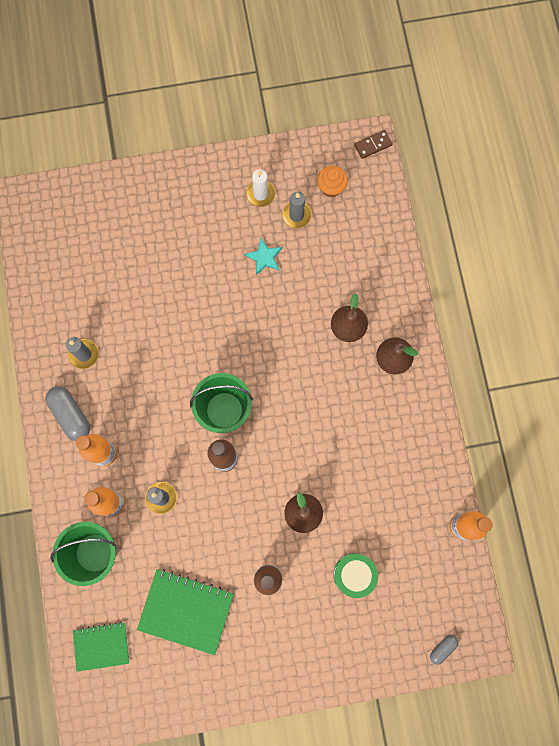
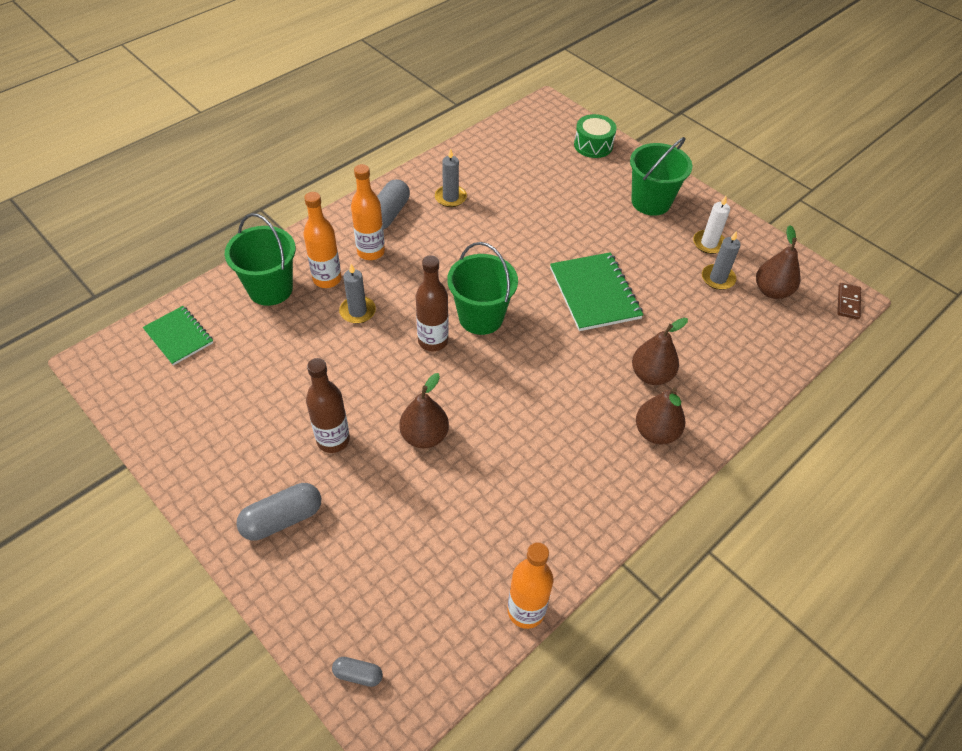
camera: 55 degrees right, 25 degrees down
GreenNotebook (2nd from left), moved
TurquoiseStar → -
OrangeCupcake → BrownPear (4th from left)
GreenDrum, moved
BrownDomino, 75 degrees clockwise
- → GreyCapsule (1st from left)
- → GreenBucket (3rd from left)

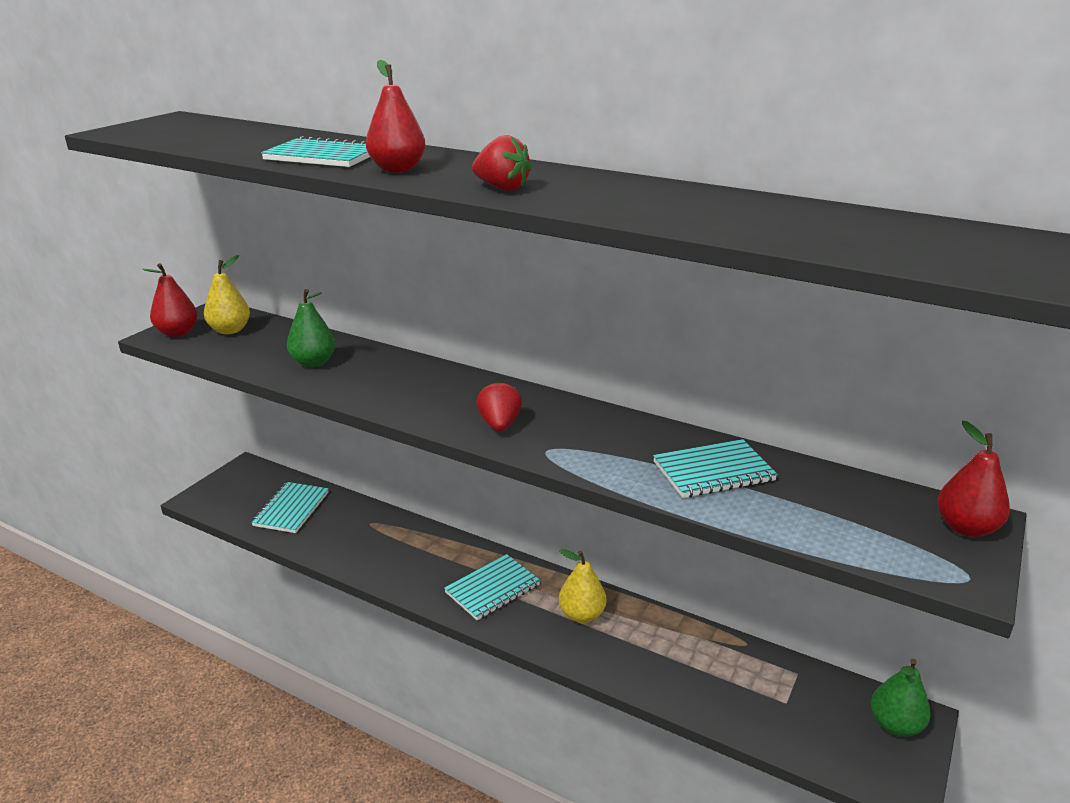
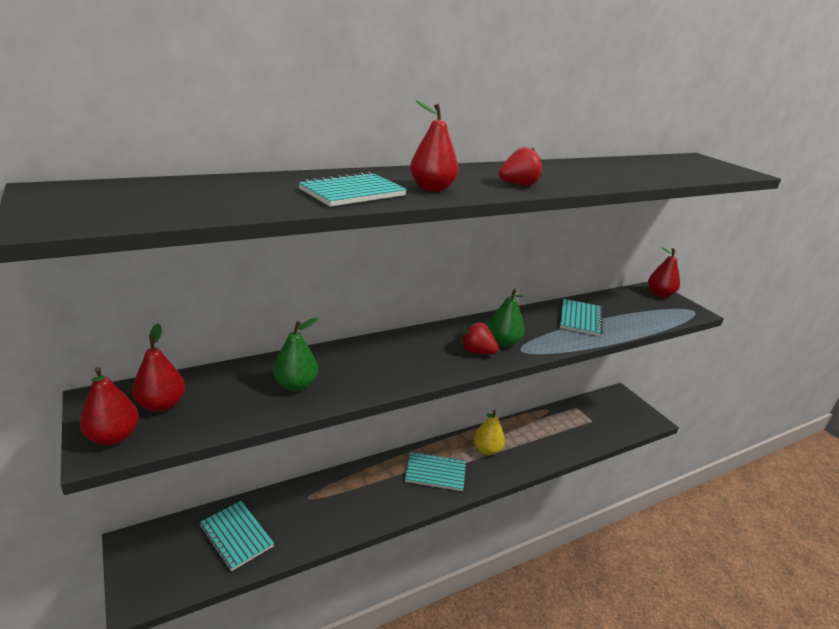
camera: 60 degrees left, 0 degrees up
YellowPear (1st from left) → RedPear (2nd from left)
TurquoiseNotebook (3rd from left), 75 degrees counterclockwise
GreenPear (2nd from left), moved

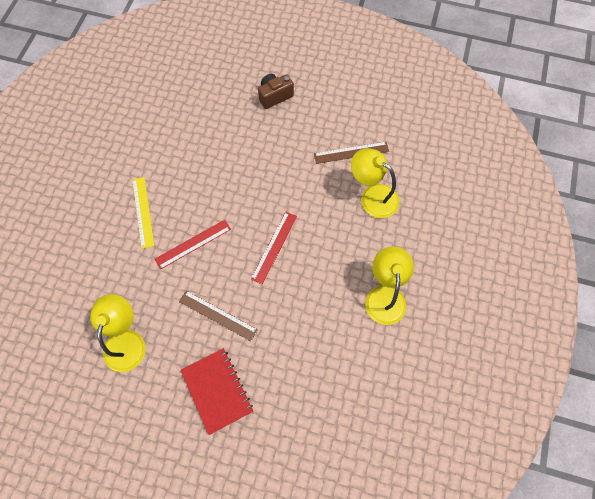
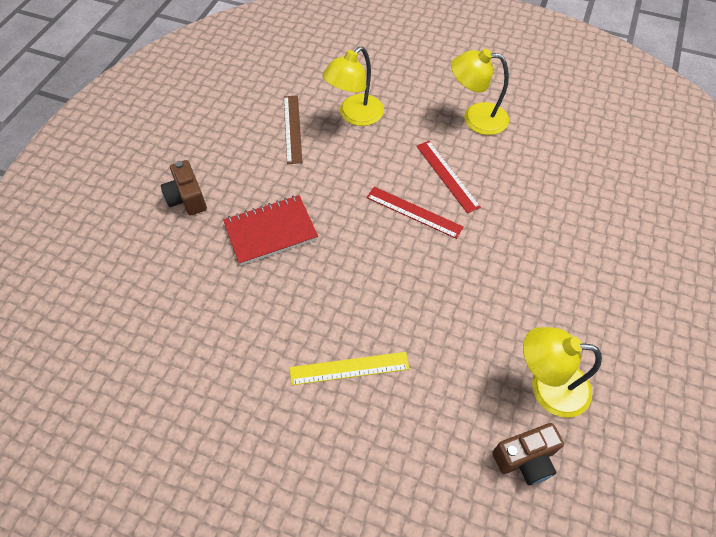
camera: 85 degrees left, 10 degrees down
RedRuler (1st from left in the first image) → RedRuler (2nd from left), moved
BrownRuler (1st from left) → -
RedNotebook, moved
- → BrownCamera (2nd from left)

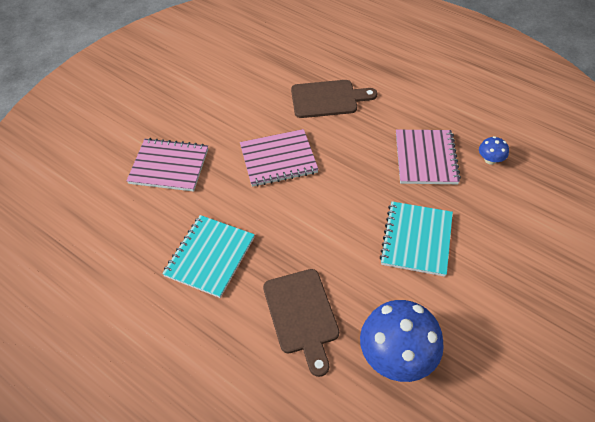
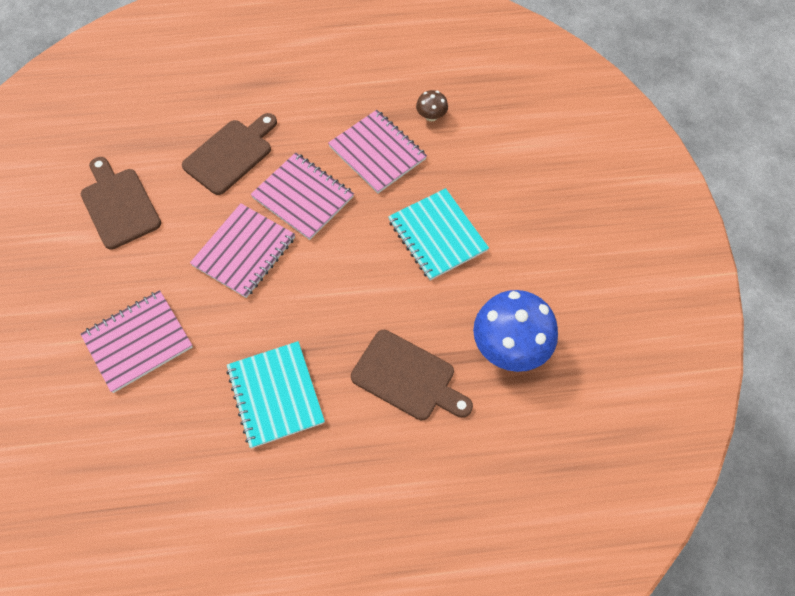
camera: 45 degrees left, 10 degrees up
BlueMushroom (2nd from left) → BrownMushroom
- → BrownCuttingBoard (1st from left)
- → PinkNotebook (3rd from left)

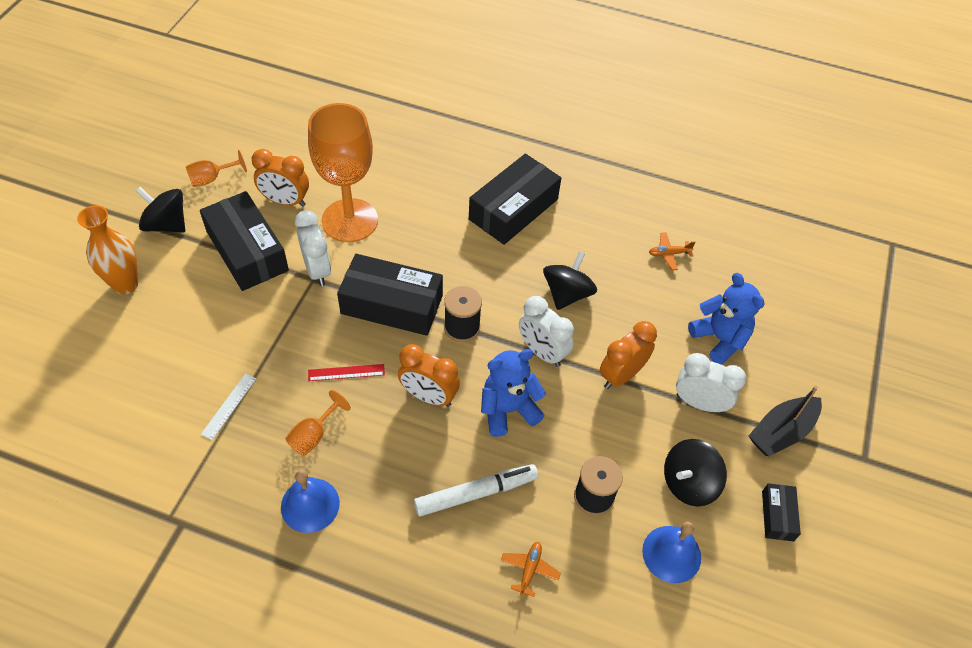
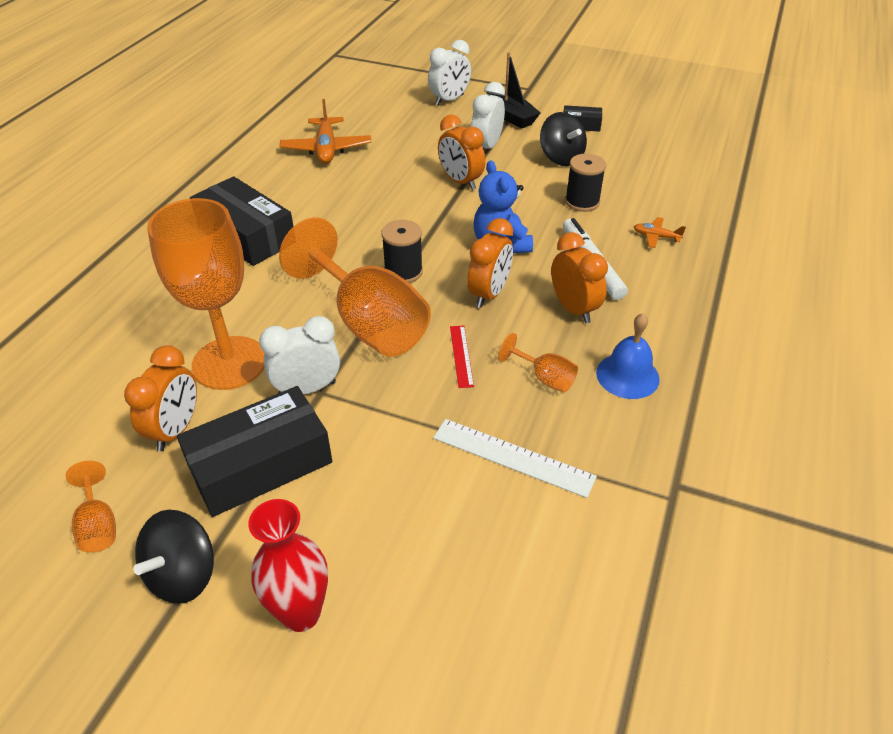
camera: 85 degrees left, 10 degrees down
OrangeVase → RedVase
WhiteRuler, x1.68
BlackBox (2nd from left) → OrangeGoblet (3rd from left)
WhiteClock (2nd from left), moved
BlackSpinningTop (2nd from left) → -
BlueBell (2nd from left) → -
OrangePlane (2nd from left in the first image) → OrangePlane (1st from left), x2.00
BlueTeddyBear (2nd from left) → -
- → OrangeClock (4th from left)

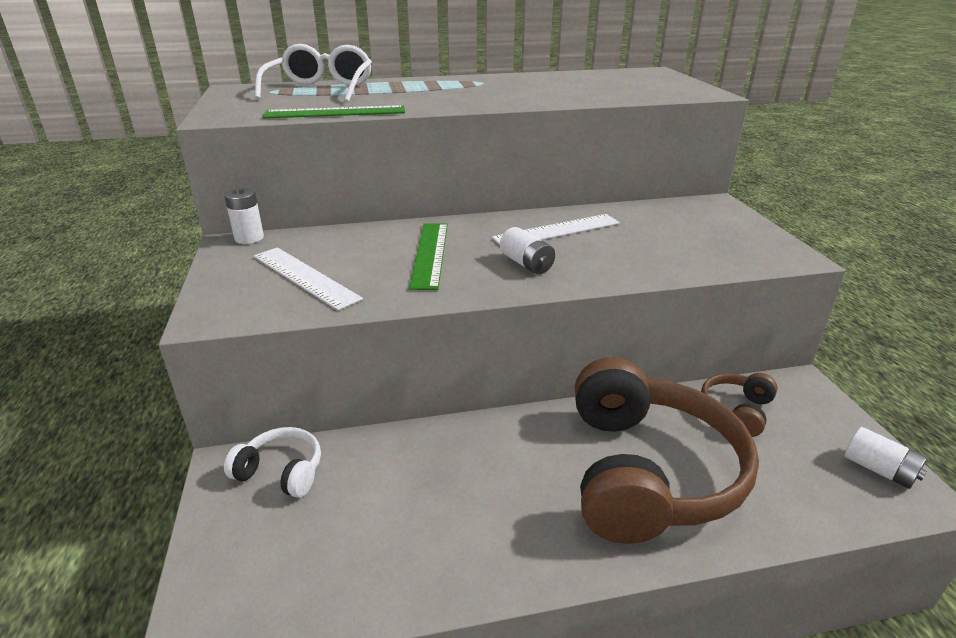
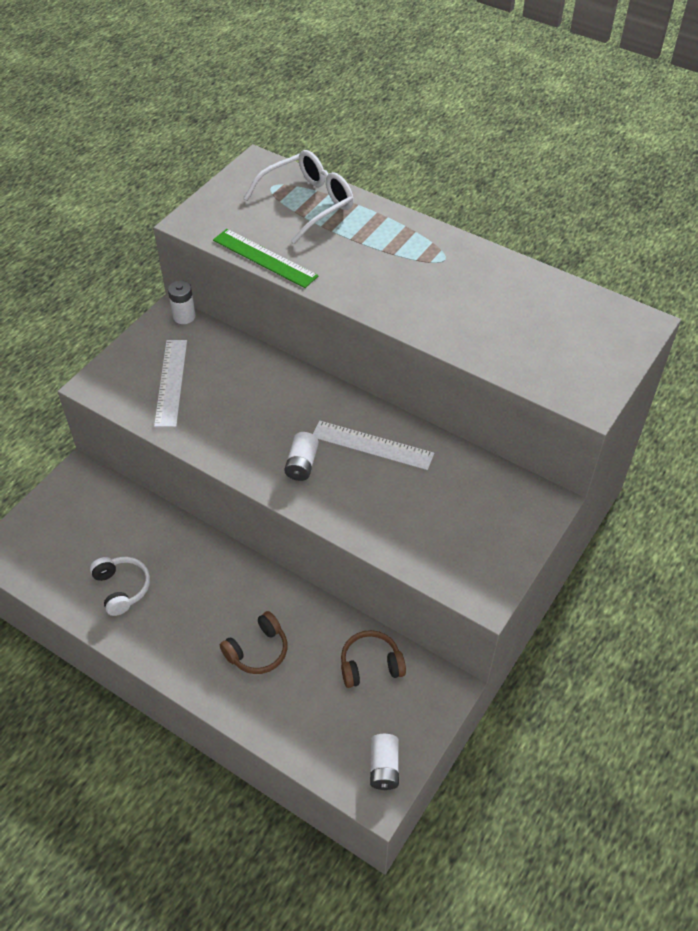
camera: 45 degrees right, 20 degrees up
WhiteHeadphones, moved
GreenRuler (2nd from left) → -
BrownHeadphones (1st from left), x0.44

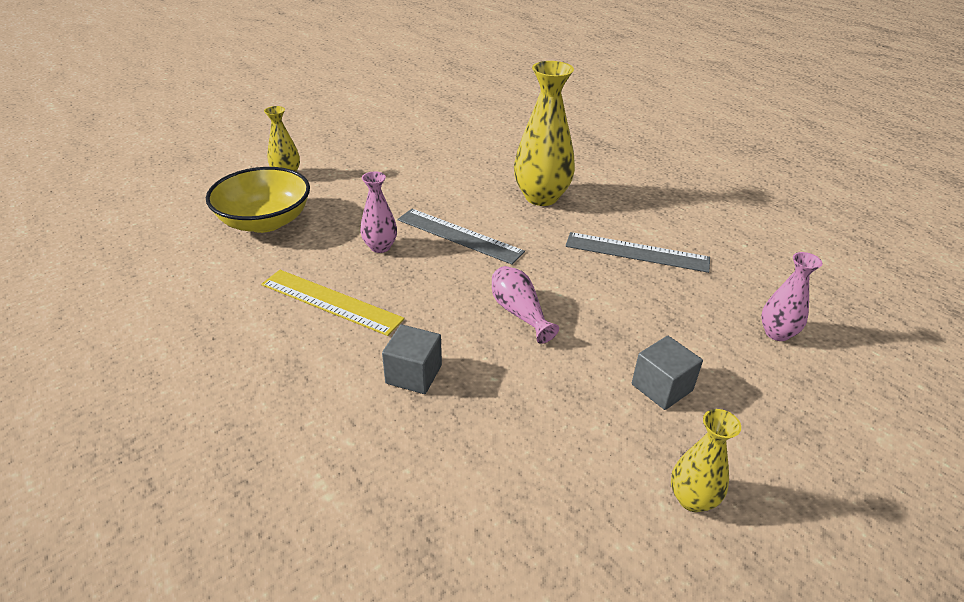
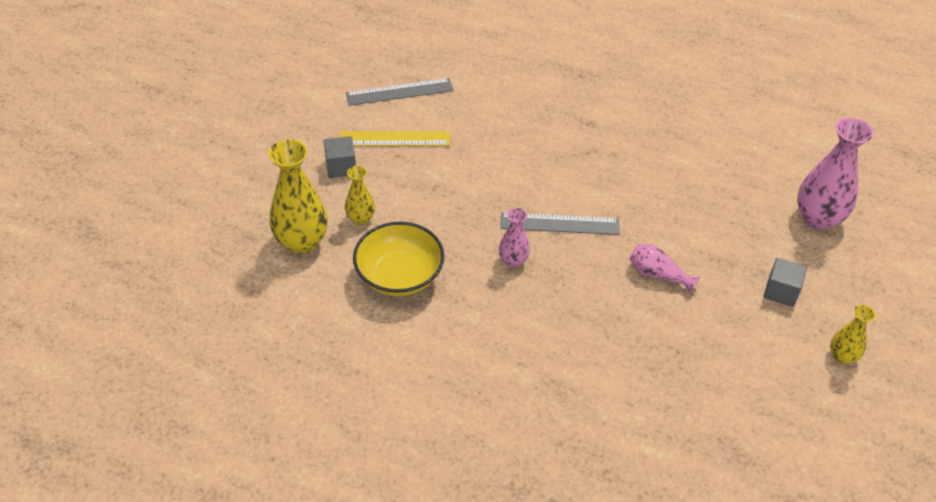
camera: 30 degrees left, 10 degrees up
YellowRuler, moved
GreyCube (1st from left), moved
YellowVase (2nd from left in the first image) → YellowVase (1st from left), moved
GreyRuler (2nd from left in the first image) → GreyRuler (1st from left), moved
PinkVase (3rd from left), x1.85

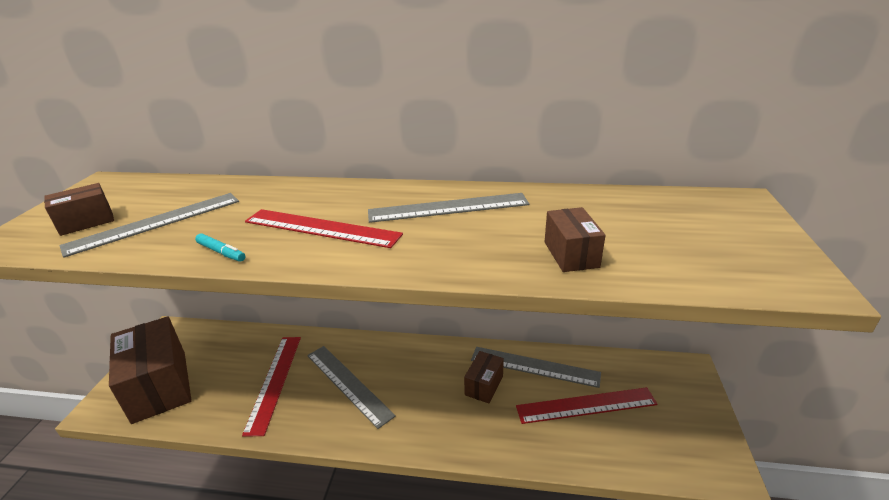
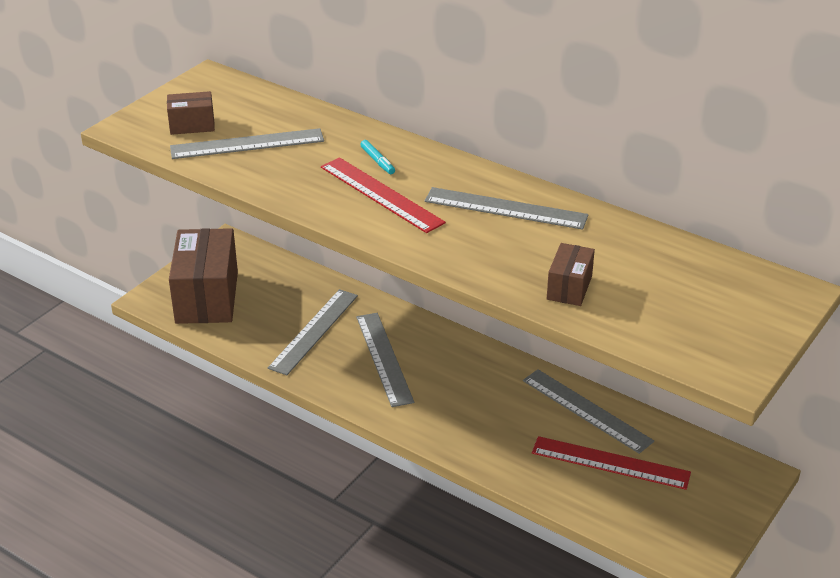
camera: 25 degrees right, 5 degrees up
TurquoiseMarker, moved
RedRuler (1st from left) → GreyRuler (2nd from left)
BrownBox (3rd from left) → -

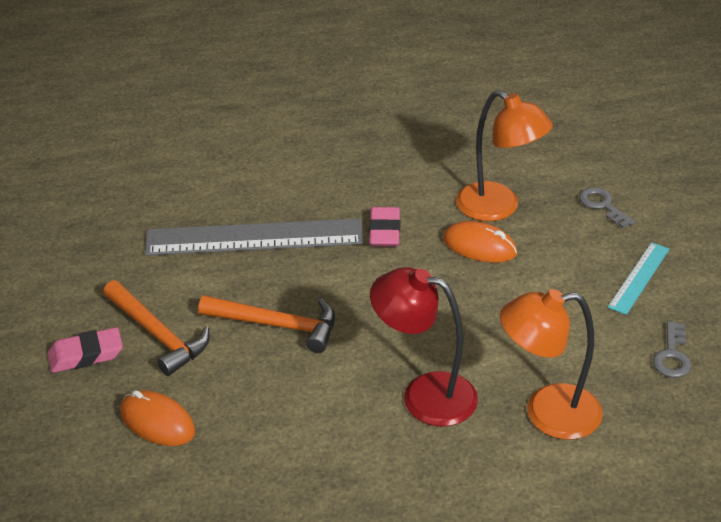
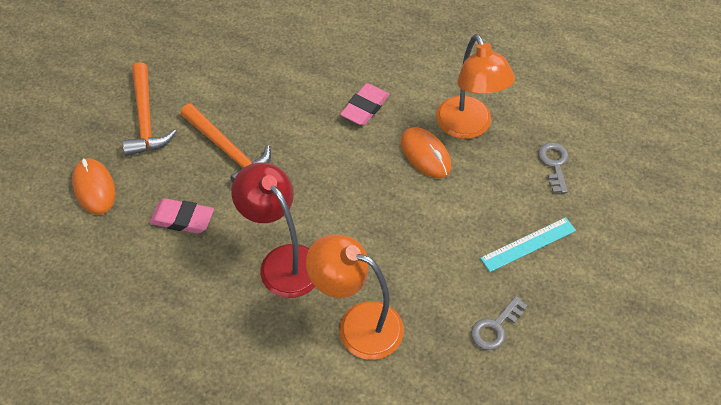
camera: 30 degrees right, 15 degrees up
PinkEraser (1st from left), moved
GreyRuler → -

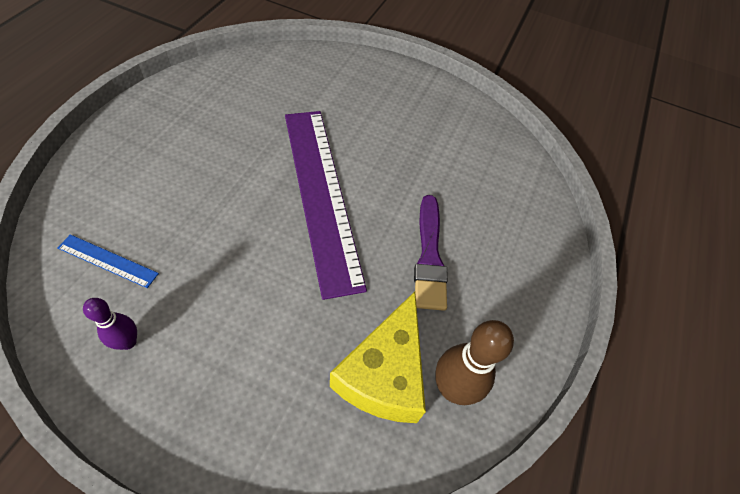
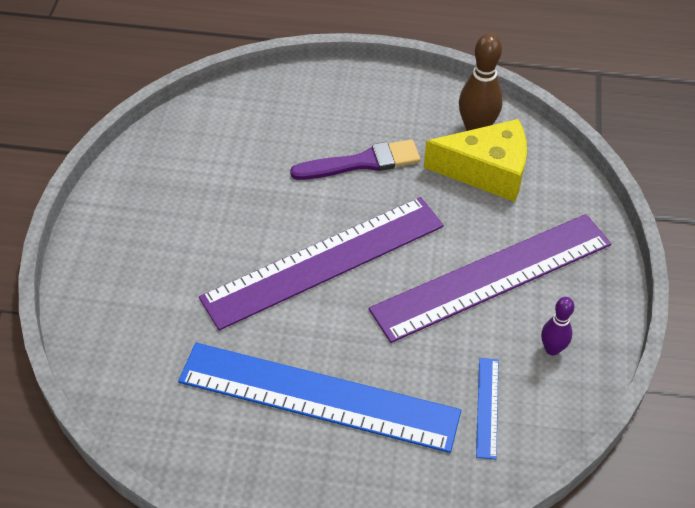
camera: 100 degrees left, 5 degrees down
- → BlueRuler (1st from left)
- → PurpleRuler (2nd from left)

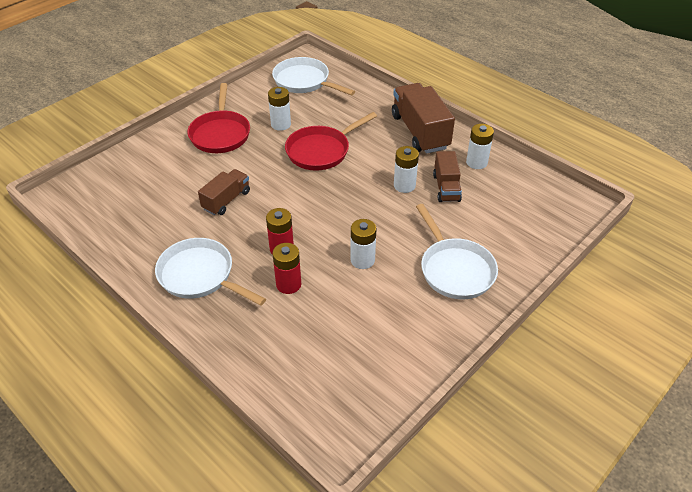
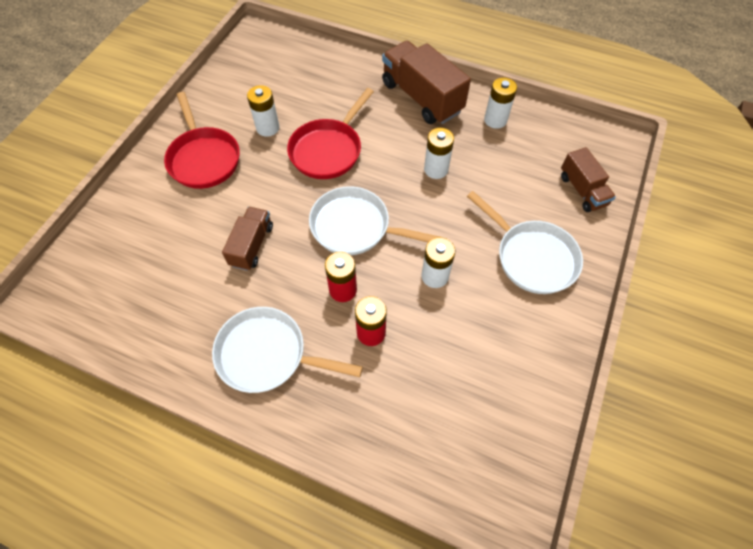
camera: 20 degrees left, 15 degrees up
WhitePan (2nd from left), moved
BrownTruck (3rd from left), moved

